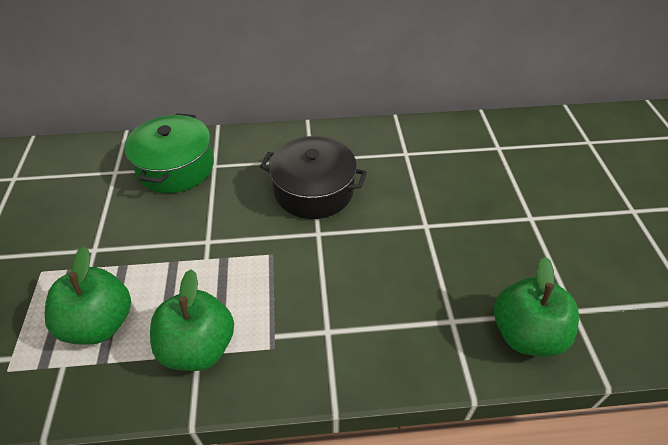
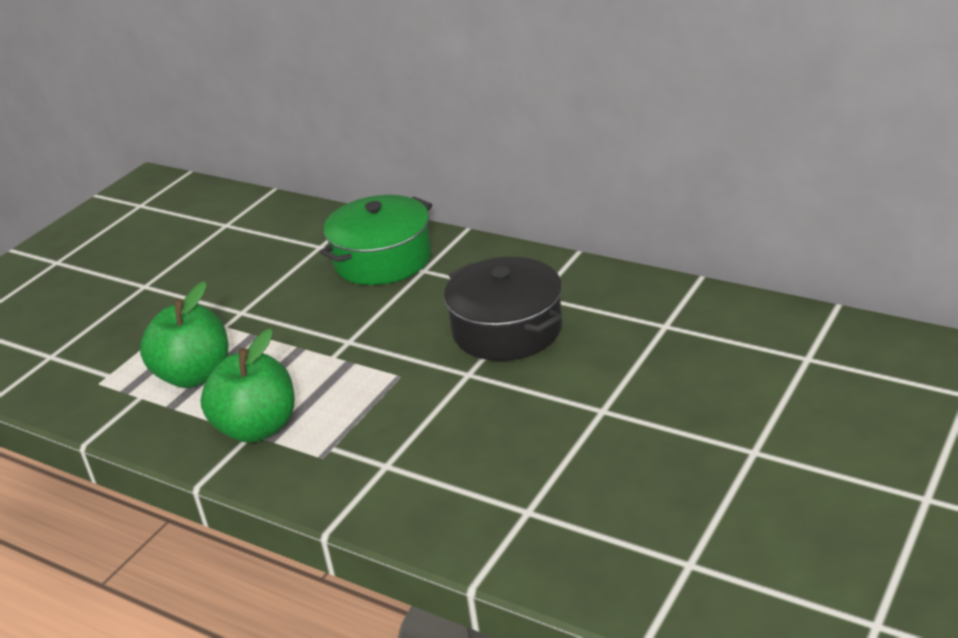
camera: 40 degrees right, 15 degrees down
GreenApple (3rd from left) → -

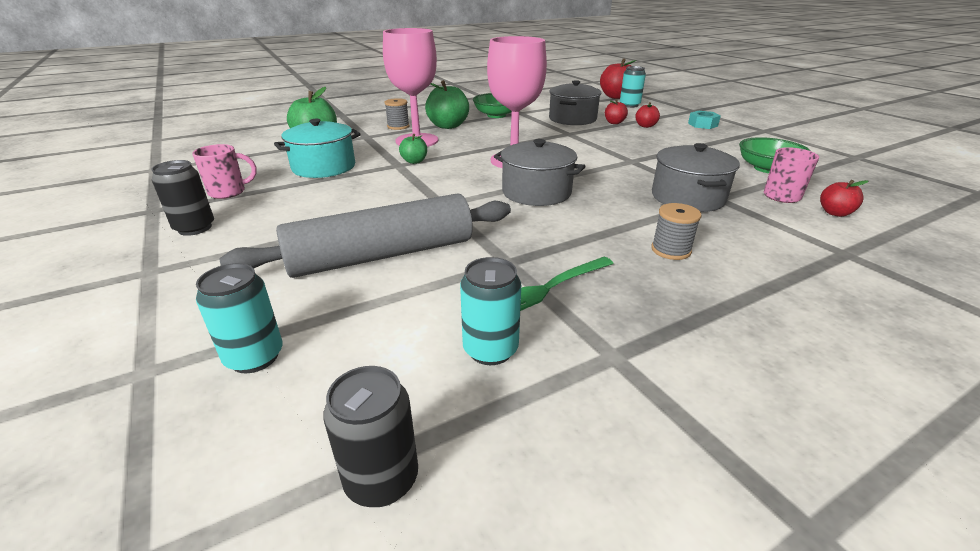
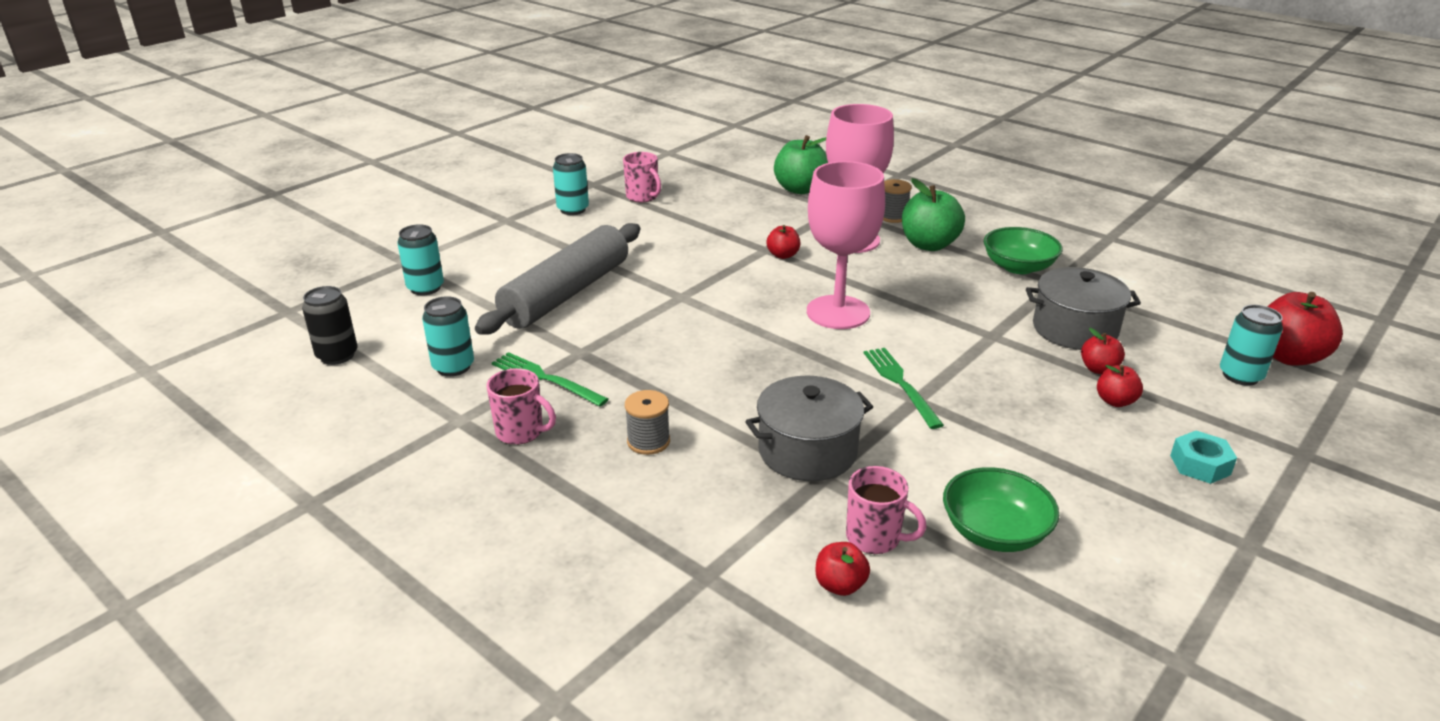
camera: 70 degrees right, 0 degrees up
BlackCan (1st from left) → TurquoiseCan (3rd from left)
GreyRollingPin, 75 degrees clockwise
TurquoisePot → -
GreenApple (2nd from left) → RedApple (1st from left)
GreyPot (1st from left) → -
- → PinkMug (1st from left)
- → GreenFork (2nd from left)

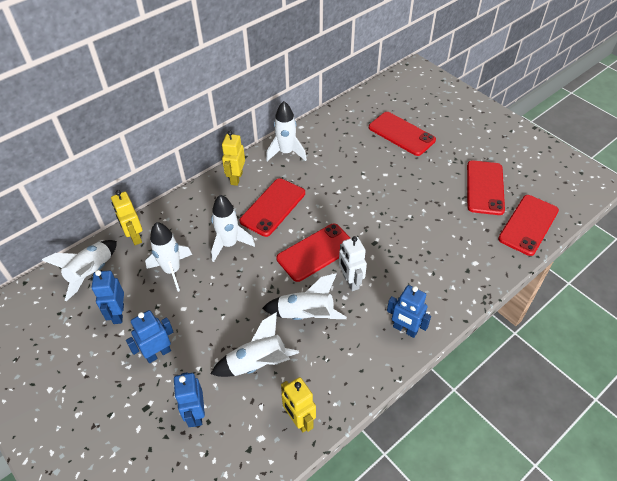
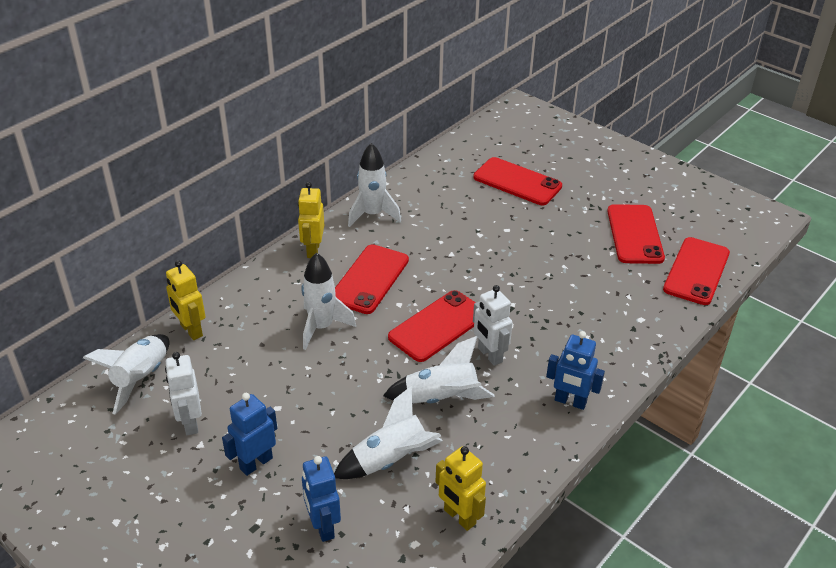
camera: 10 degrees left, 10 degrees down
BlueRobot (1st from left) → WhiteRobot (1st from left)
WhiteRocket (2nd from left) → -

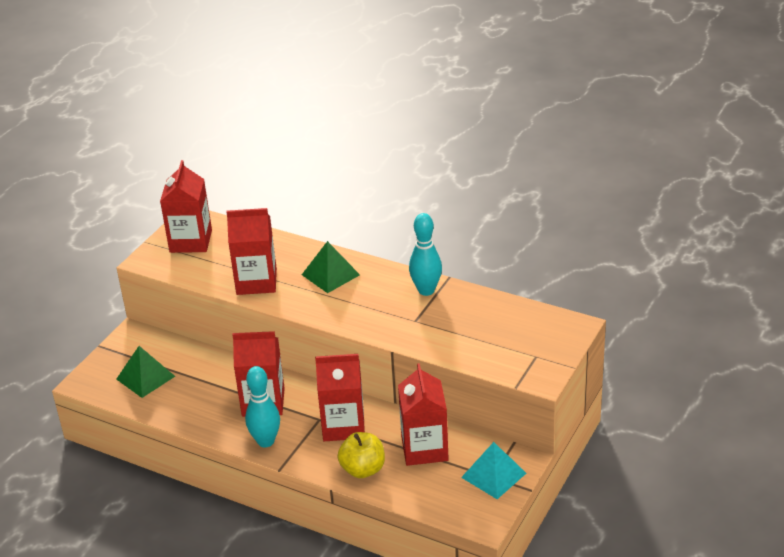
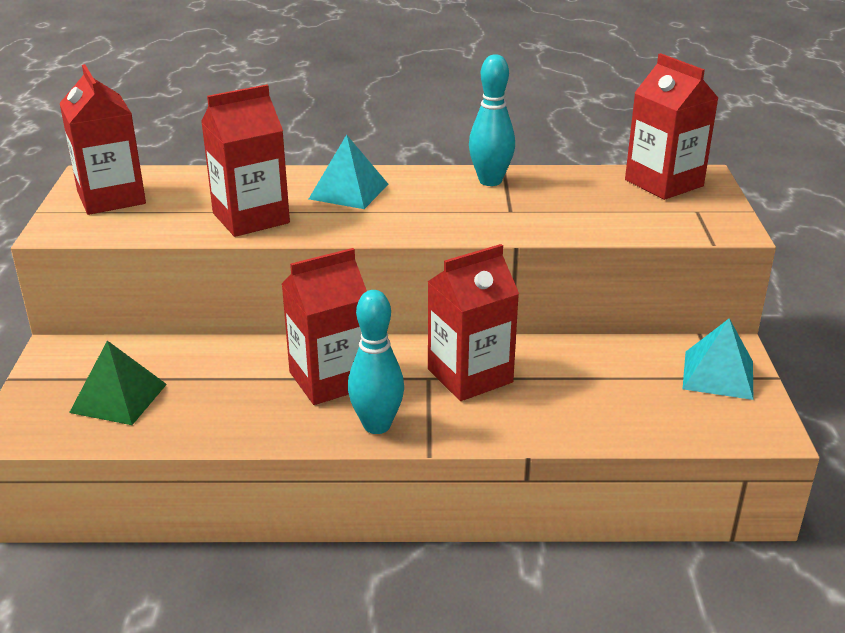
camera: 30 degrees left, 5 degrees down
GreenPyramid (2nd from left) → TurquoisePyramid (1st from left)
YellowApple → -
RedCarton (5th from left), moved

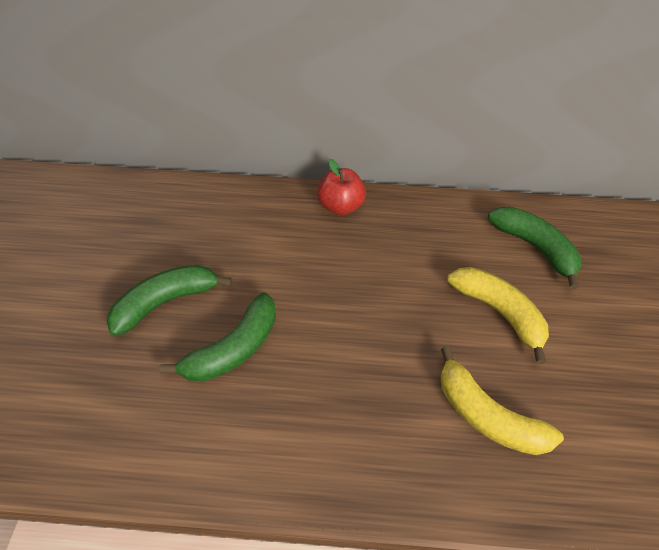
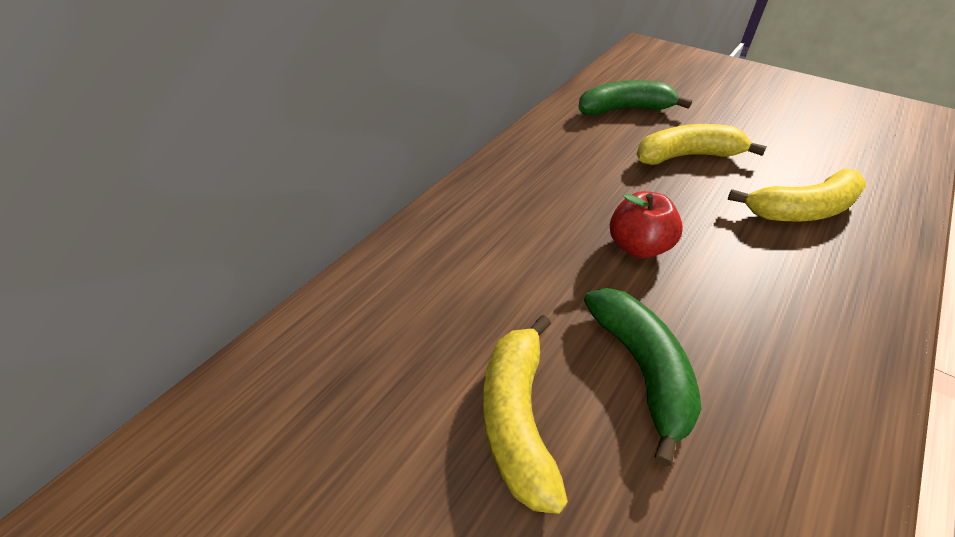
camera: 55 degrees left, 5 degrees down
GreenBanana (1st from left) → YellowBanana (1st from left)
RedApple, moved

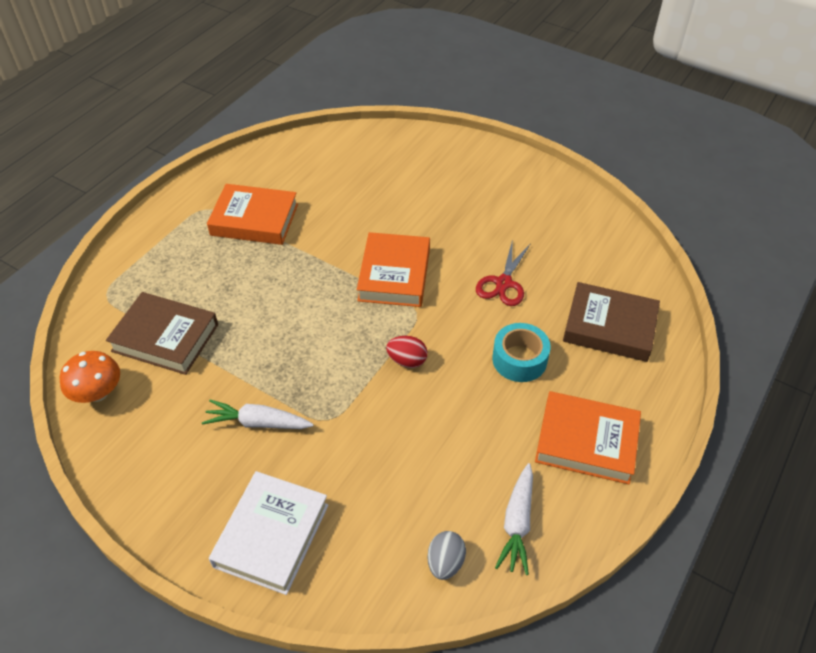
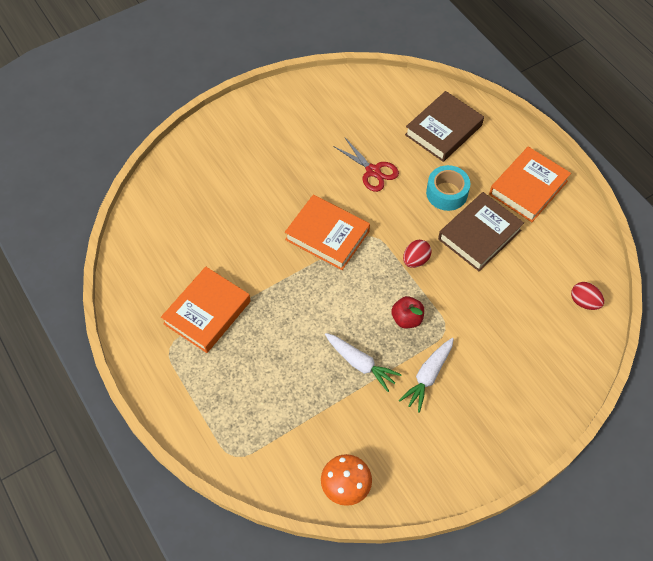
camera: 65 degrees left, 10 degrees up
BrownBook (1st from left in the first image) → BrownBook (2nd from left), moved
WhiteBook → -
GreyEgg → RedEgg (2nd from left)
WhiteCarrot (2nd from left in the first image) → WhiteCarrot (1st from left), moved
- → RedApple

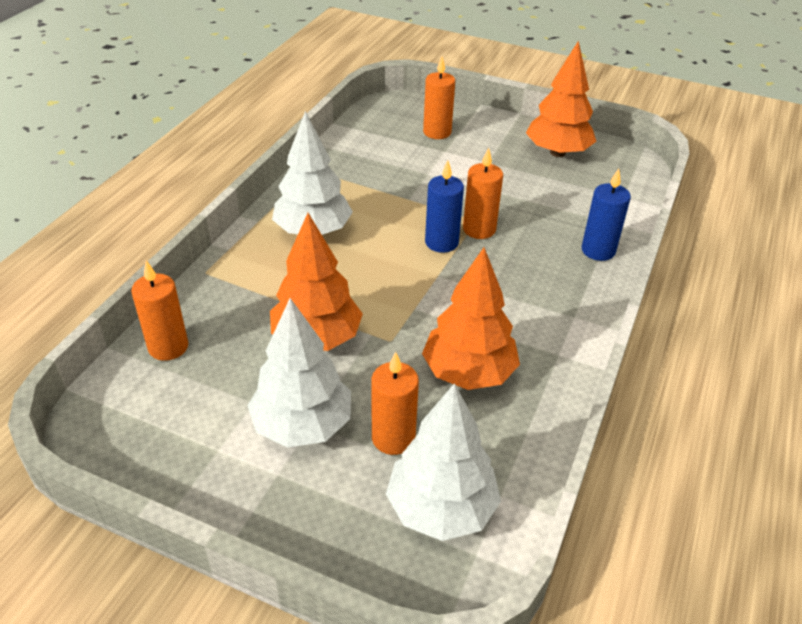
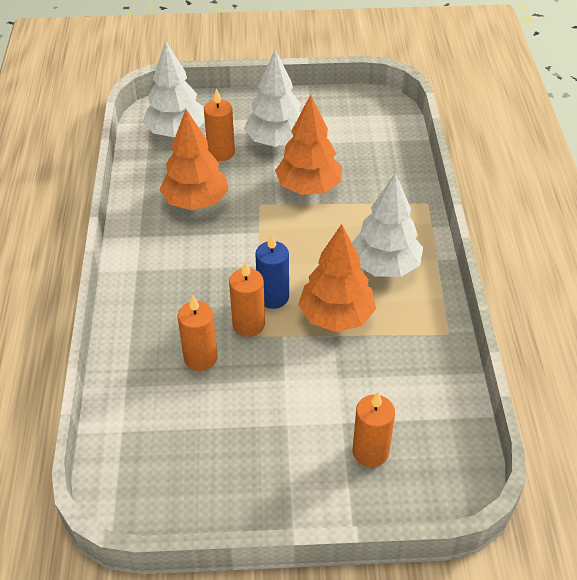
camera: 155 degrees right, 5 degrees up
OrangeCandle (1st from left), moved
OrangeTree (3rd from left), moved
BlueCandle (2nd from left) → -

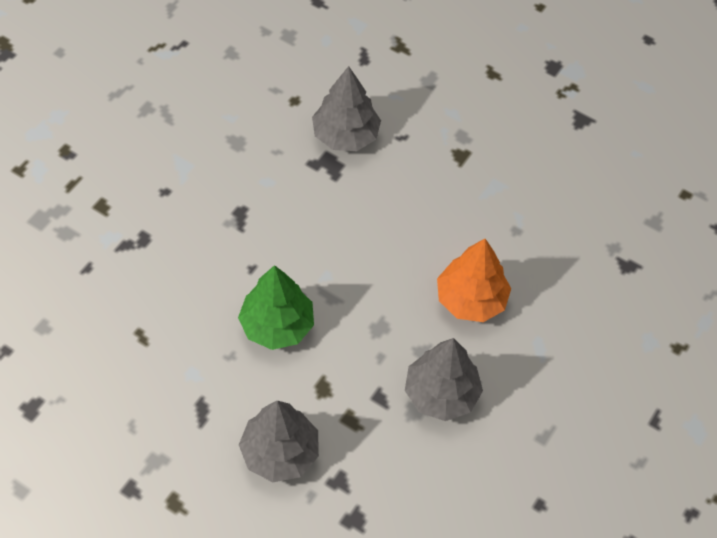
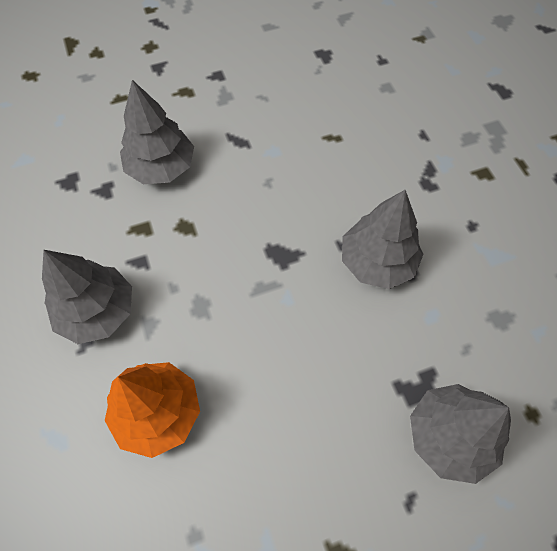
camera: 130 degrees right, 5 degrees up
GreenTree → -
- → GreyTree (3rd from left)

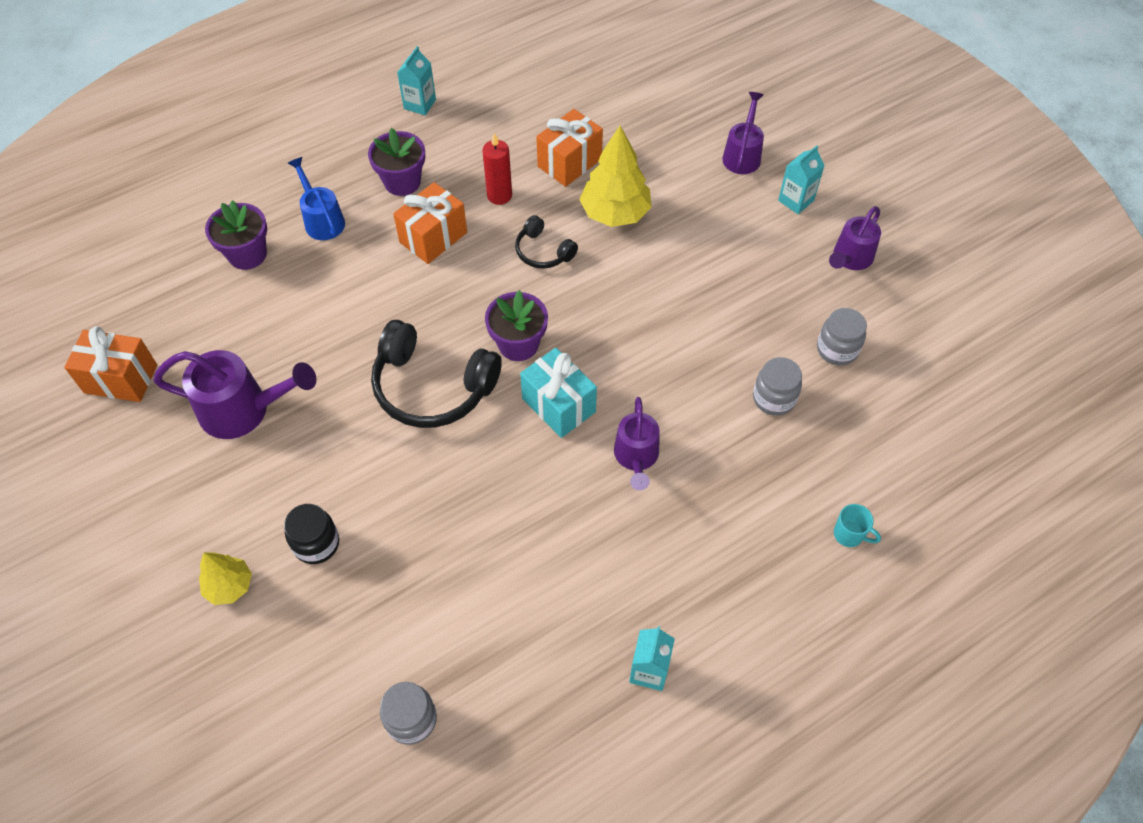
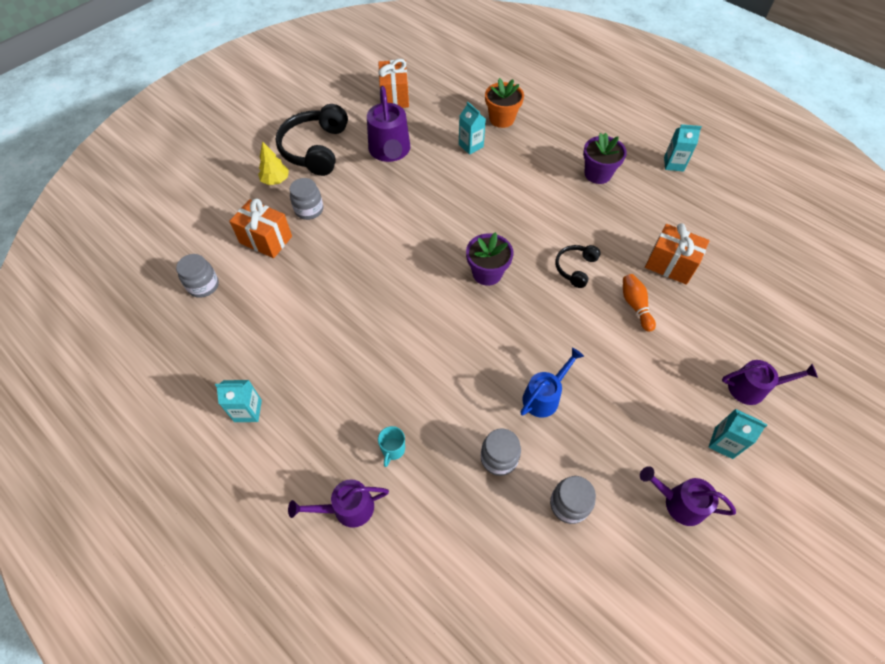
camera: 75 degrees right, 0 degrees up
PurpleFlowerPot (1st from left) → OrangeFlowerPot
BlackJar → GreyJar (2nd from left)
BlueWateringCan, moved
BlackHeadphones (1st from left), moved
OrangeGift (2nd from left in the first image) → OrangeGift (1st from left), moved
RedCandle → -
TurquoiseGift → -
YellowTree (2nd from left) → OrangeBowlingPin
PurpleWateringCan (2nd from left in the first image) → PurpleWateringCan (1st from left), moved
TurquoiseMug, moved
- → TurquoiseCarton (2nd from left)

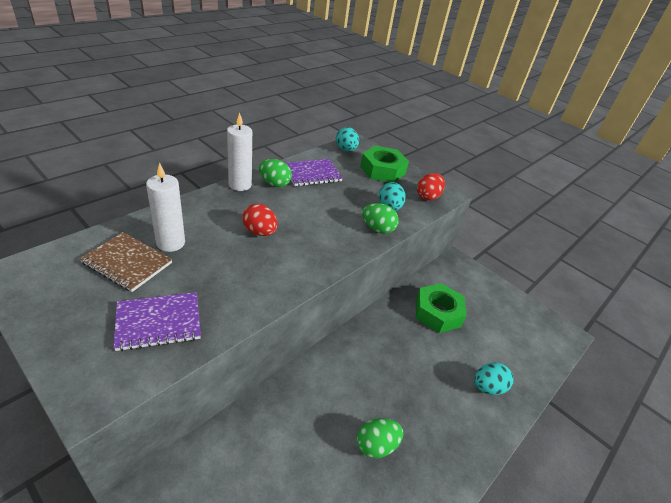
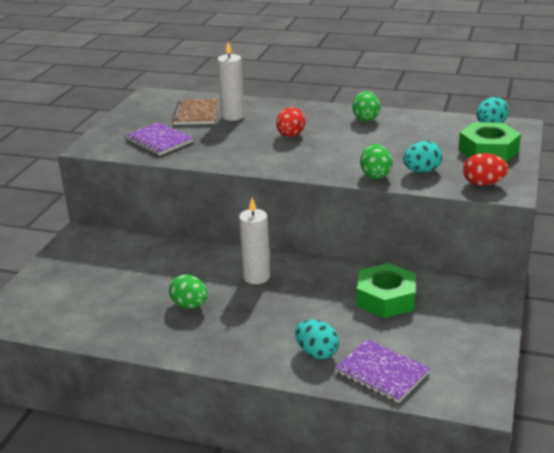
camera: 70 degrees right, 10 degrees down
WhiteCandle (2nd from left), moved
PurpleNotebook (2nd from left), moved

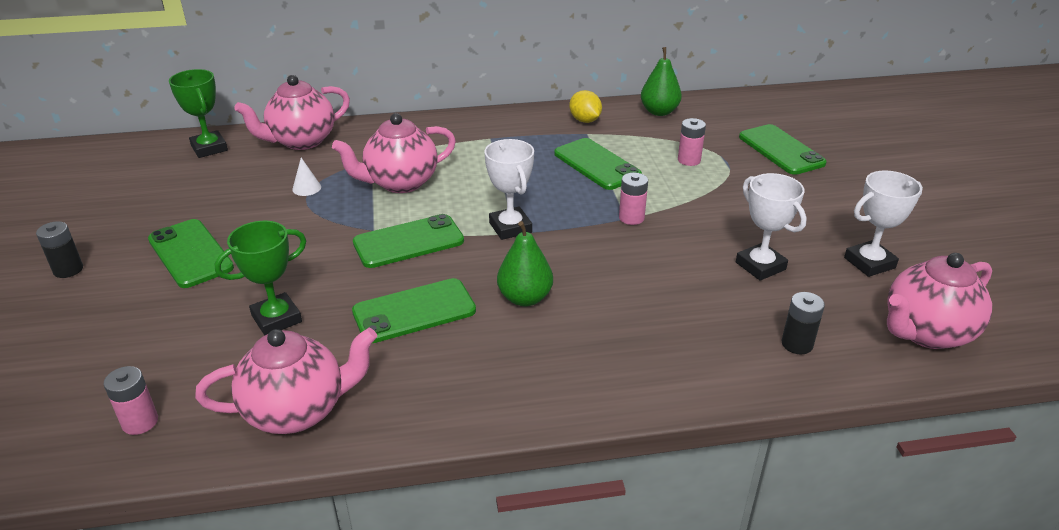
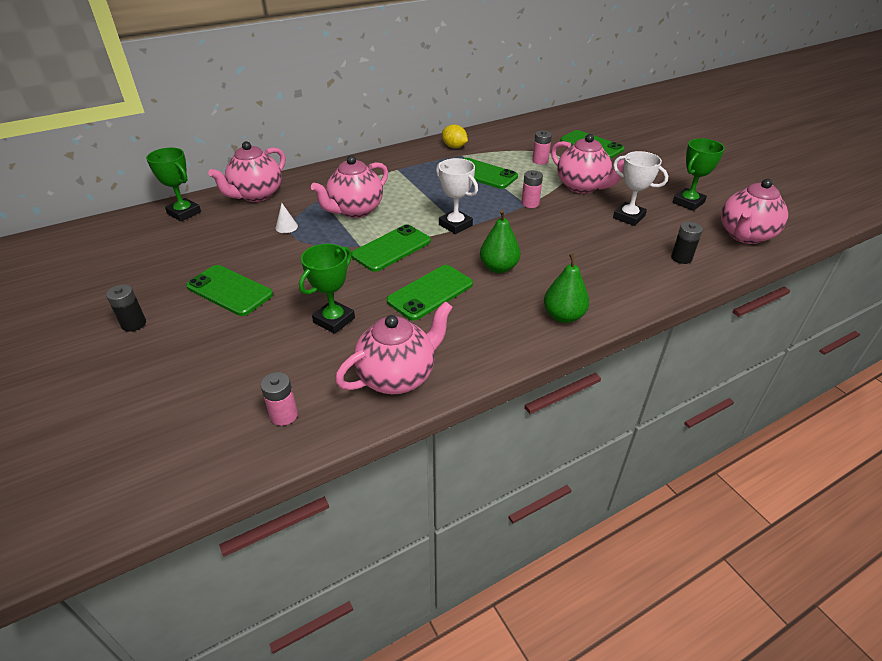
camera: 20 degrees left, 5 degrees up
GreenPear (2nd from left), moved
WhiteTrophy (3rd from left) → GreenTrophy (3rd from left)
- → PinkTeapot (4th from left)

